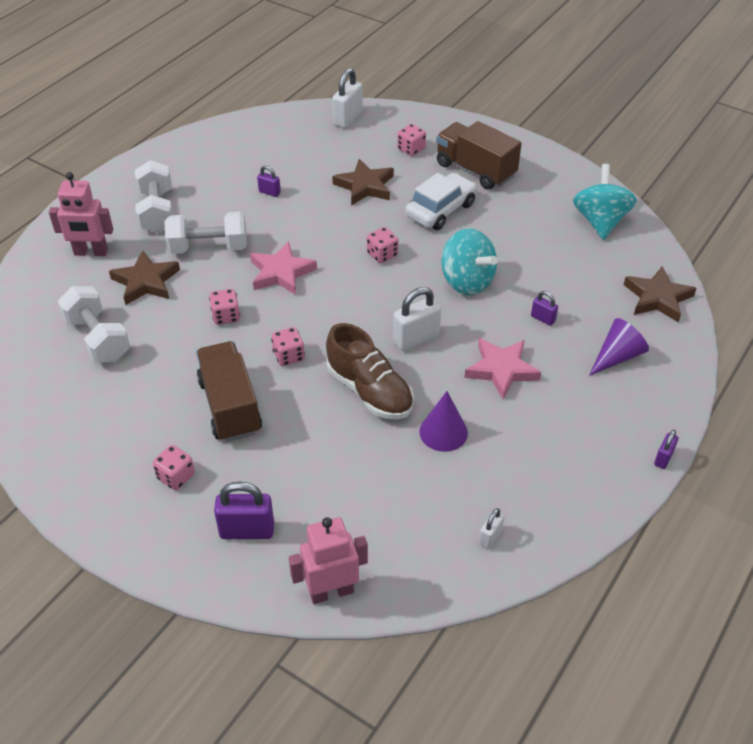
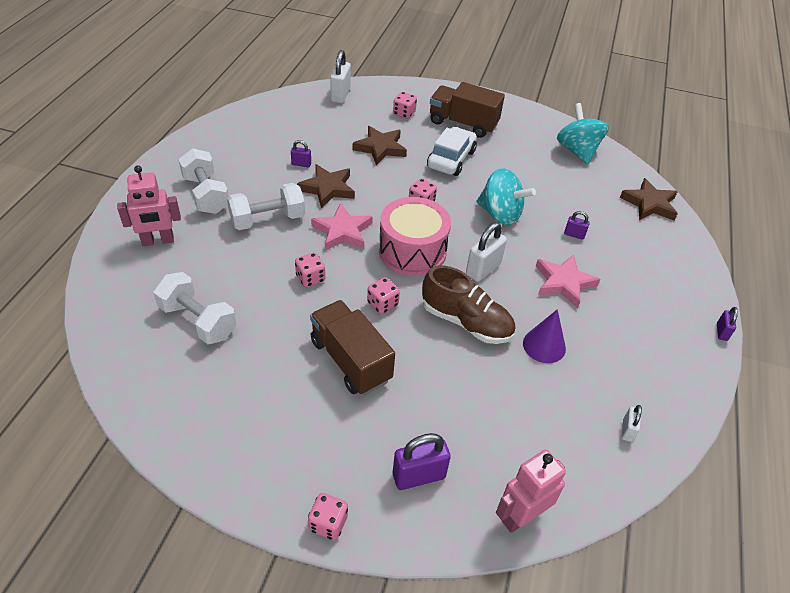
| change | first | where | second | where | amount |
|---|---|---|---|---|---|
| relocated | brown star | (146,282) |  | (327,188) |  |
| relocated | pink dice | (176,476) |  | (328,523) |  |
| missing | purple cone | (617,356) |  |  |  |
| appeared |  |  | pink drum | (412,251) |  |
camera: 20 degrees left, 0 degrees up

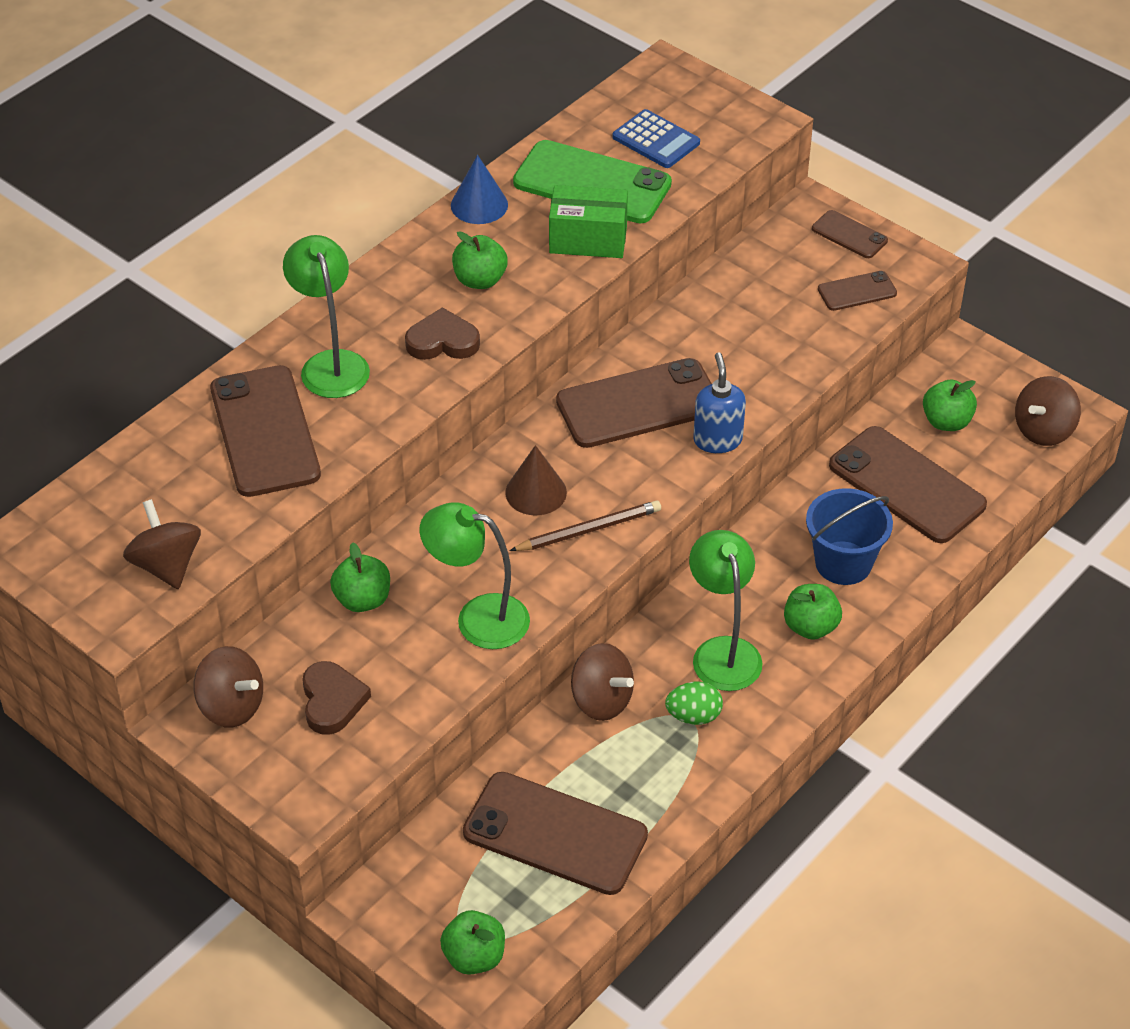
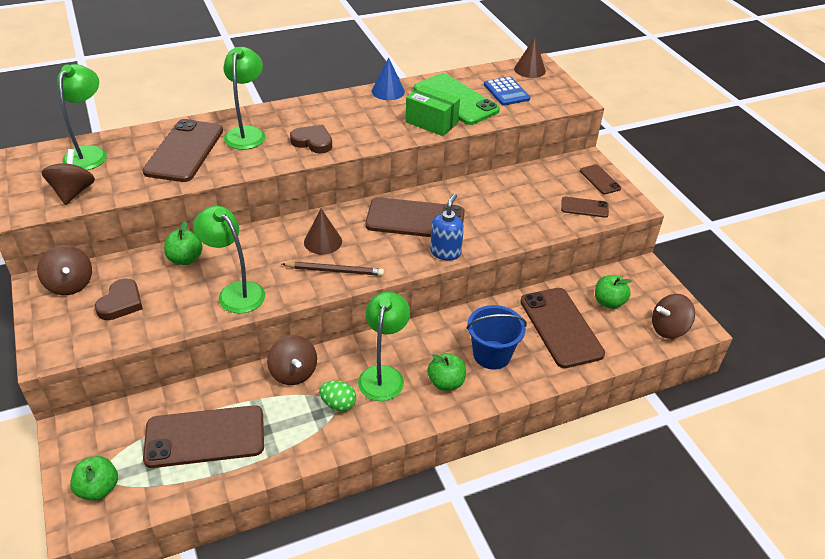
| change | first | where | second | where | amount |
|---|---|---|---|---|---|
| missing | green apple | (480,280) |  |  |  |
| spun | brown phone | (555,834) |  | (205,437) | 60 degrees counterclockwise |
| appeared |  |  | green lamp | (89,153) |  |
| appeared |  |  | brown cone | (529,70) |  |
camera: 25 degrees right, 5 degrees down

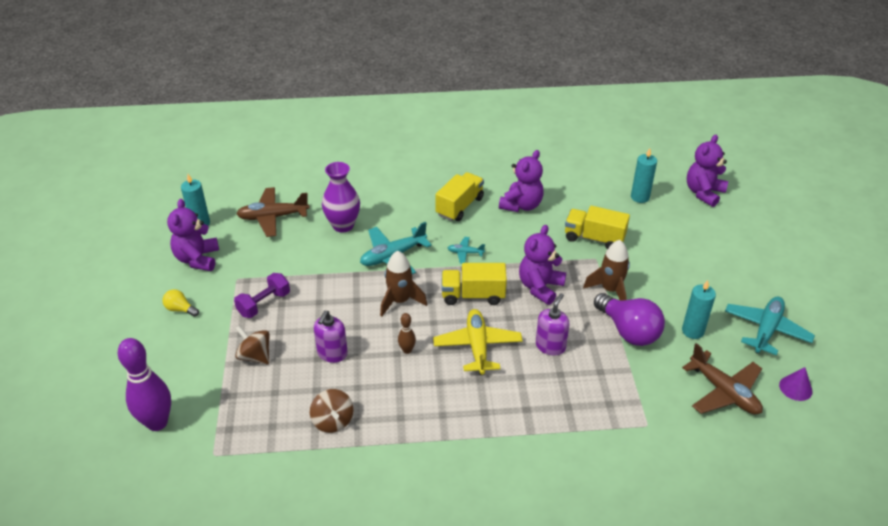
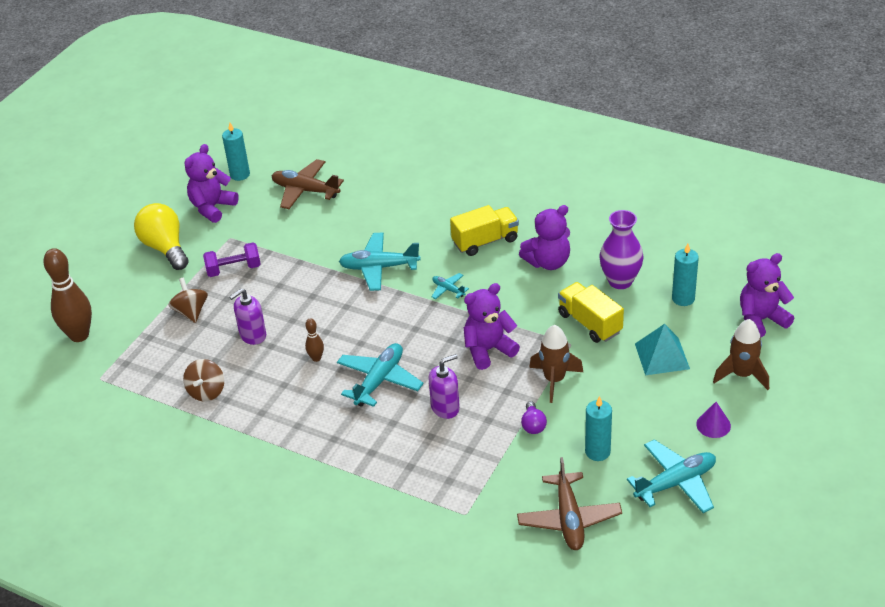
| change | first | where | second | where | amount |
|---|---|---|---|---|---|
| colour | purple bowling pin | (157,422) | brown bowling pin | (79,335) |  |
| size | yellow light bulb | (180,309) |  | (165,248) | x2.06 |
| relocated | purple vase | (343,225) |  | (620,281) |  |
| relocated | brown rocket | (400,301) |  | (742,375) |  |
| colour | yellow plane | (477,347) | turquoise plane | (379,380) |  |
| missing | yellow truck | (473,295) |  |  |  |
| size | purple light bulb | (628,331) |  | (533,425) | x0.48 |
| relocated | purple cone | (795,388) |  | (713,425) |  |
| appeared |  |  | turquoise pyramid | (662,356) |  |
camera: 35 degrees right, 0 degrees up

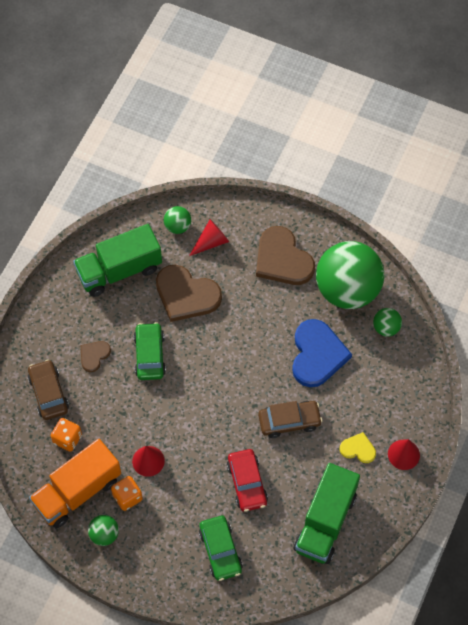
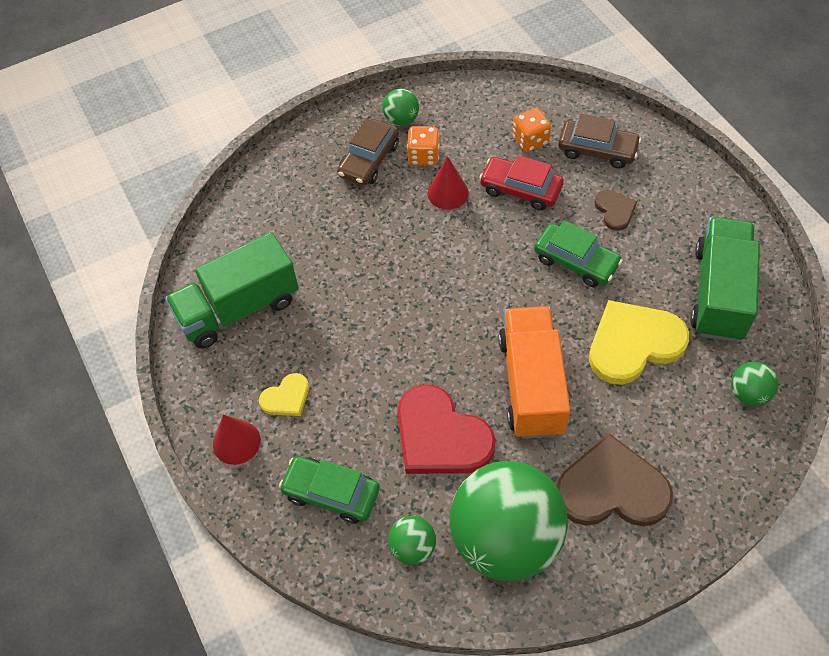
| change | first | where | second | where | amount |
|---|---|---|---|---|---|
| relocated | orange truck | (77,492) |  | (531,384) |  |
| colour | brown heart | (186,295) | yellow heart | (633,343) |  |
| missing | red cone | (211,242) |  |  |  |
| relocated | green car | (220,551) |  | (331,493) |  |
| relocated | red car | (247,483) |  | (520,189) |  |
| relocated | brown car | (289,421) |  | (369,160) |  |
| colour | blue heart | (317,355) | red heart | (440,436) |  |
| spun | green truck | (325,522) |  | (238,308) | 90 degrees counterclockwise |
camera: 130 degrees right, 5 degrees down

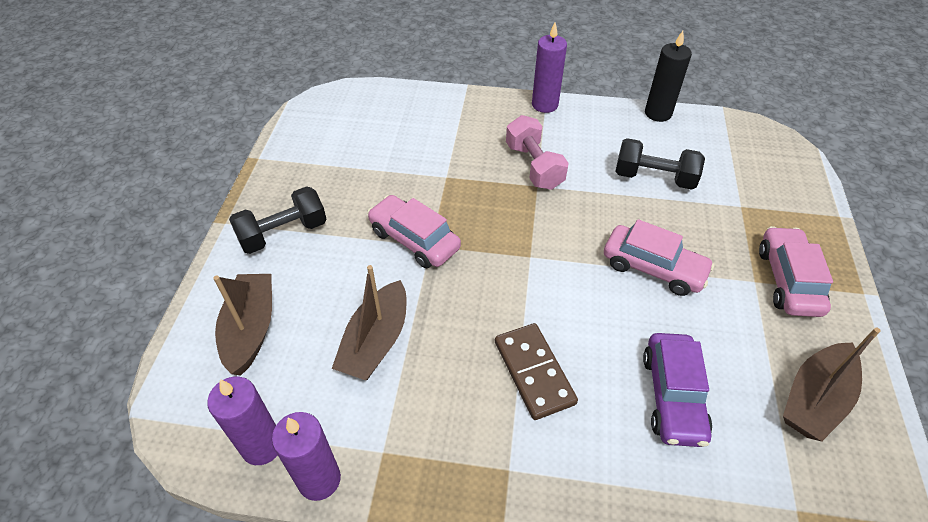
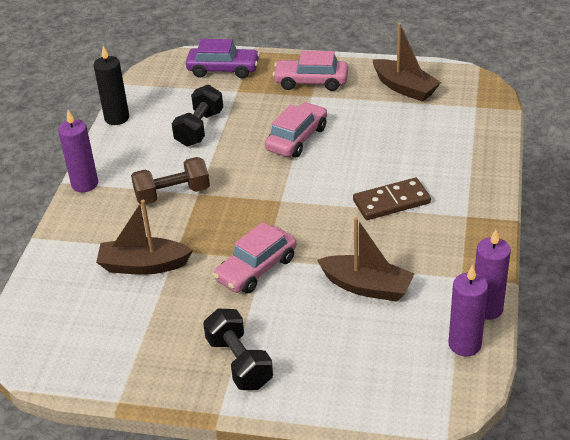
| change | first | where | second | where | amount |
|---|---|---|---|---|---|
| relocated | brown boat | (251,329) |  | (143,265) |  |
| colour | pink dumbbell | (534,166) | brown dumbbell | (172,194) |  |
| relocated | purple car | (673,396) |  | (223,69) |  |
camera: 85 degrees left, 10 degrees down

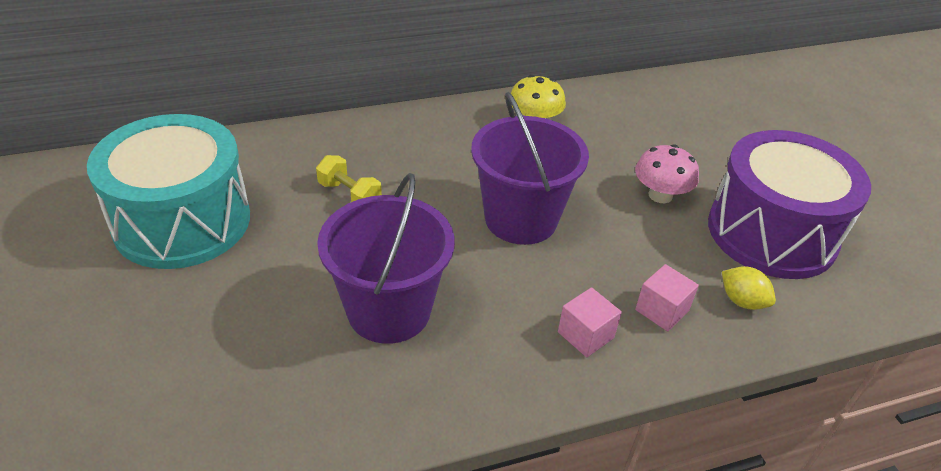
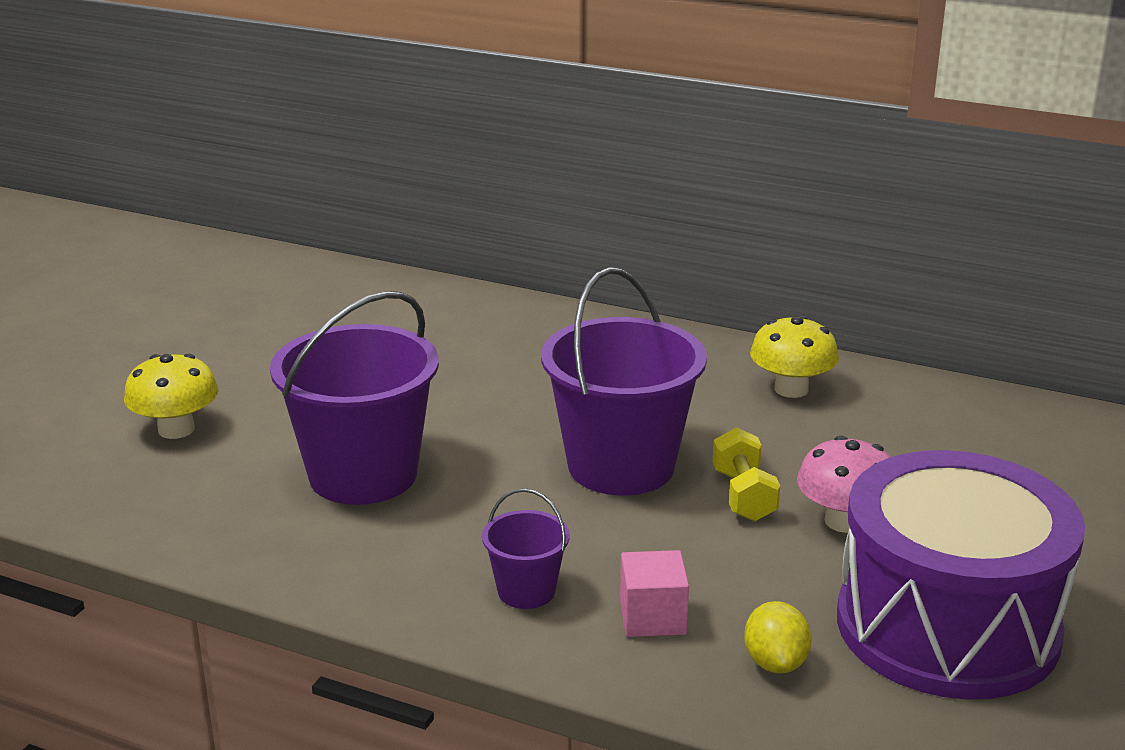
| change | first | where | second | where | amount |
|---|---|---|---|---|---|
| missing | turquoise drum | (182,221) |  |  |  |
| relocated | yellow dumbbell | (349,195) |  | (743,495) |  |
| exchanged | pink cube | (585,335) | purple bucket | (526,591) |  |
| appeared |  |  | yellow mushroom | (176,429) |  |
camera: 45 degrees right, 15 degrees down

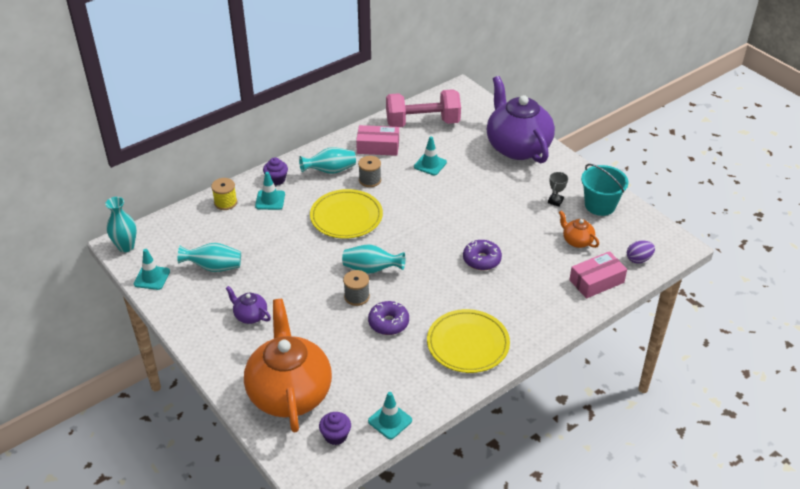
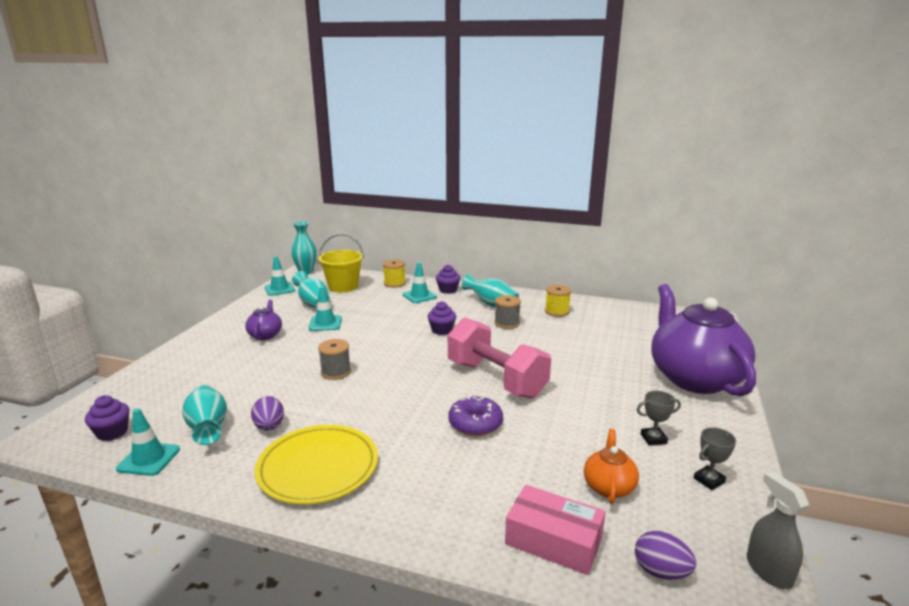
| change | first | where | second | where | amount |
|---|---|---|---|---|---|
| missing | orange teapot | (289,393) |  |  |  |
| exchanged | yellow plate | (346,217) | purple cupcake | (442,330) |  |
| relocated | turquoise vase | (371,269) |  | (208,428) |  |
| exchanged | pink box | (378,147) | yellow spool | (557,311) |  |
| missing | purple donut | (388,323) |  |  |  |
| relocated | pink dumbbell | (422,123) |  | (496,379) |  |
| relocated | turquoise traffic cone | (430,164) |  | (325,323) |  |
| spun | purple teapot | (517,147) |  | (694,378) | 45 degrees counterclockwise |
| exchanged | turquoise bucket | (600,205) | grey trophy | (709,480) |  |
| appeared |  |  | purple egg | (269,427) |  |
| appeared |  |  | yellow bucket | (343,286) |  |
| appeared |  |  | grey spray bottle | (768,571) |  |
camera: 55 degrees right, 20 degrees down

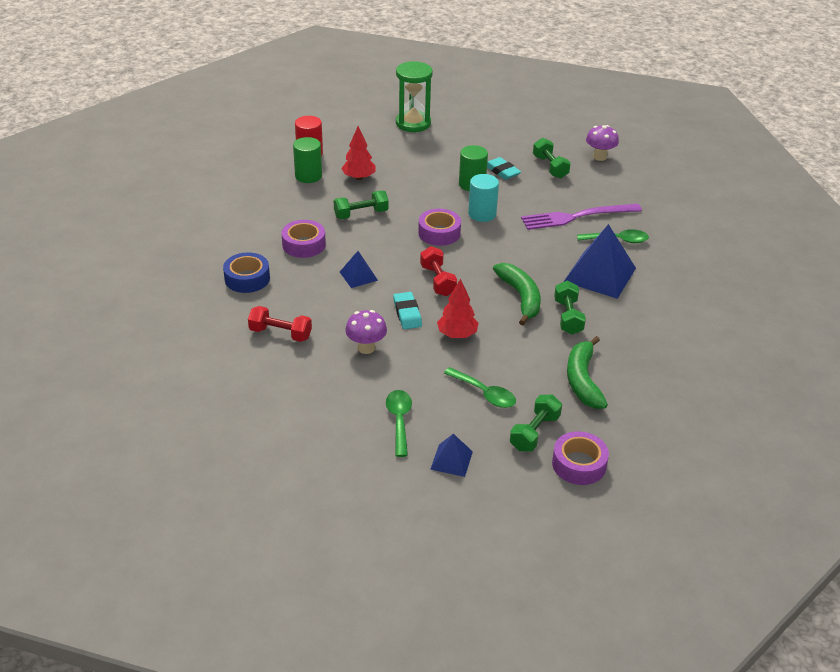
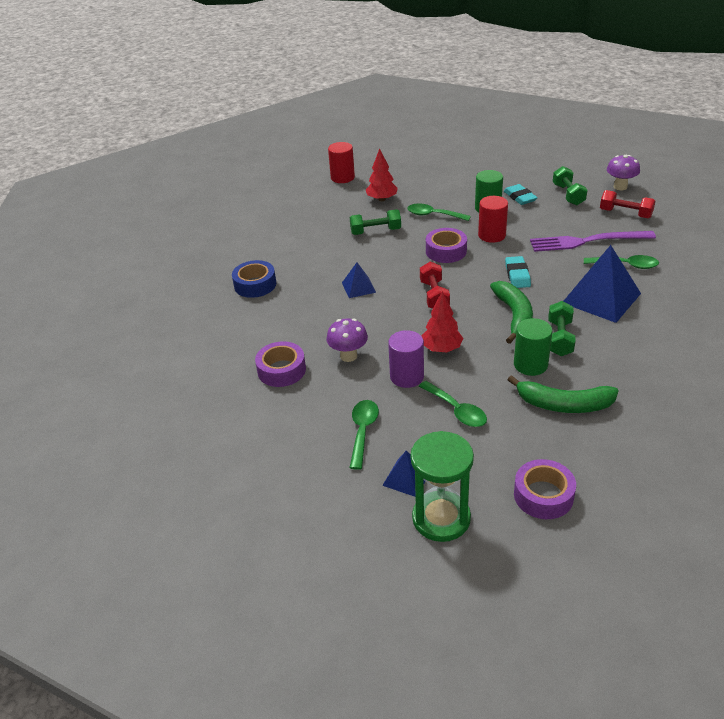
| change | first | where | second | where | amount |
|---|---|---|---|---|---|
| relocated | red dumbbell | (280,333) |  | (625,213) |  |
| relocated | purple tape | (304,244) |  | (281,370) |  |
| relocated | green cylinder | (308,176) |  | (530,365) |  |
| relocated | turquoise eraser | (407,313) |  | (517,275) |  |
| relocated | green hourglass | (413,123) |  | (441,518) |  |
| colour | turquoise cylinder | (482,214) | red cylinder | (492,235) |  |
| missing | green dumbbell | (534,432) |  |  |  |
| spun | green banana | (583,380) |  | (564,405) | 90 degrees counterclockwise |
| appeared |  |  | purple cylinder | (407,376) |  |
| appeared |  |  | green spoon | (433,215) |  |
camera: 15 degrees right, 0 degrees up

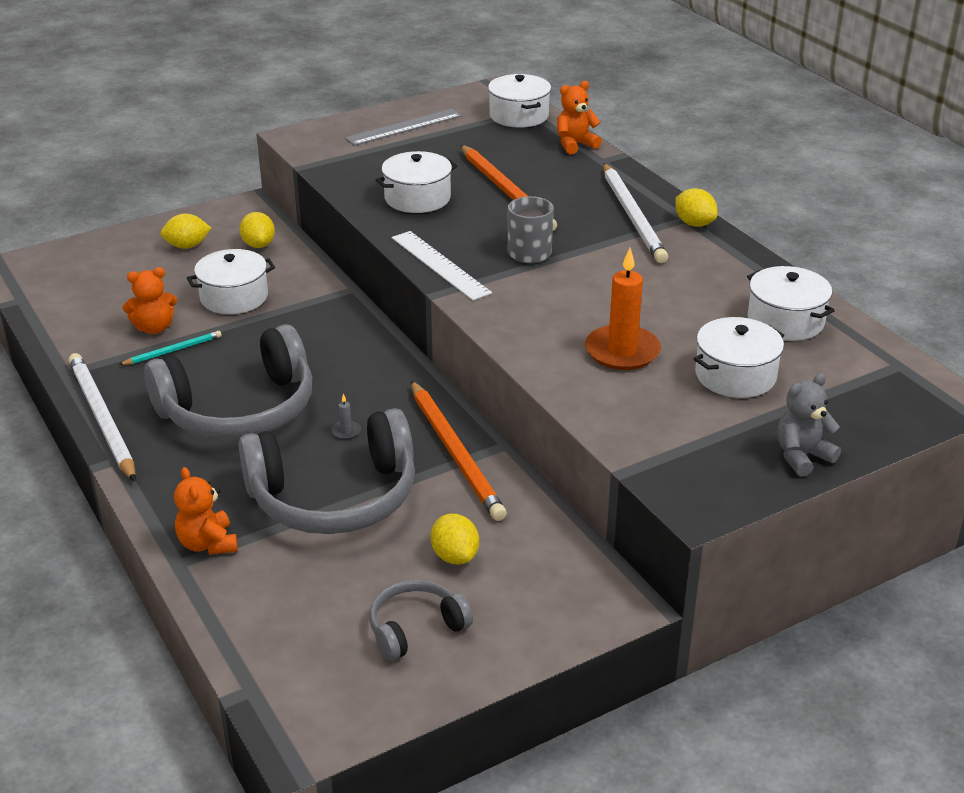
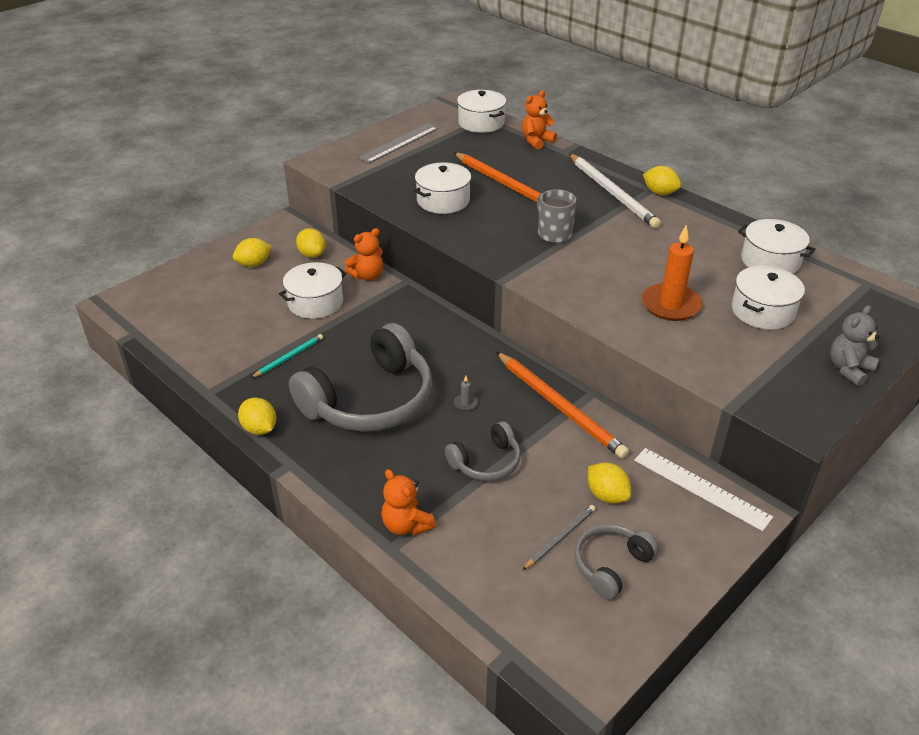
| change | first | where | second | where | amount |
|---|---|---|---|---|---|
| exchanged | white pencil | (102,418) | yellow lemon | (259,429) |  |
| relocated | orange teddy bear | (154,328) |  | (367,276) |  |
| size | grey headphones | (334,496) |  | (486,462) | x0.50 |
| relocated | white ruler | (440,265) |  | (701,488) |  |
| appeared |  |  | grey pencil | (560,538) |  |
camera: 15 degrees left, 5 degrees up

